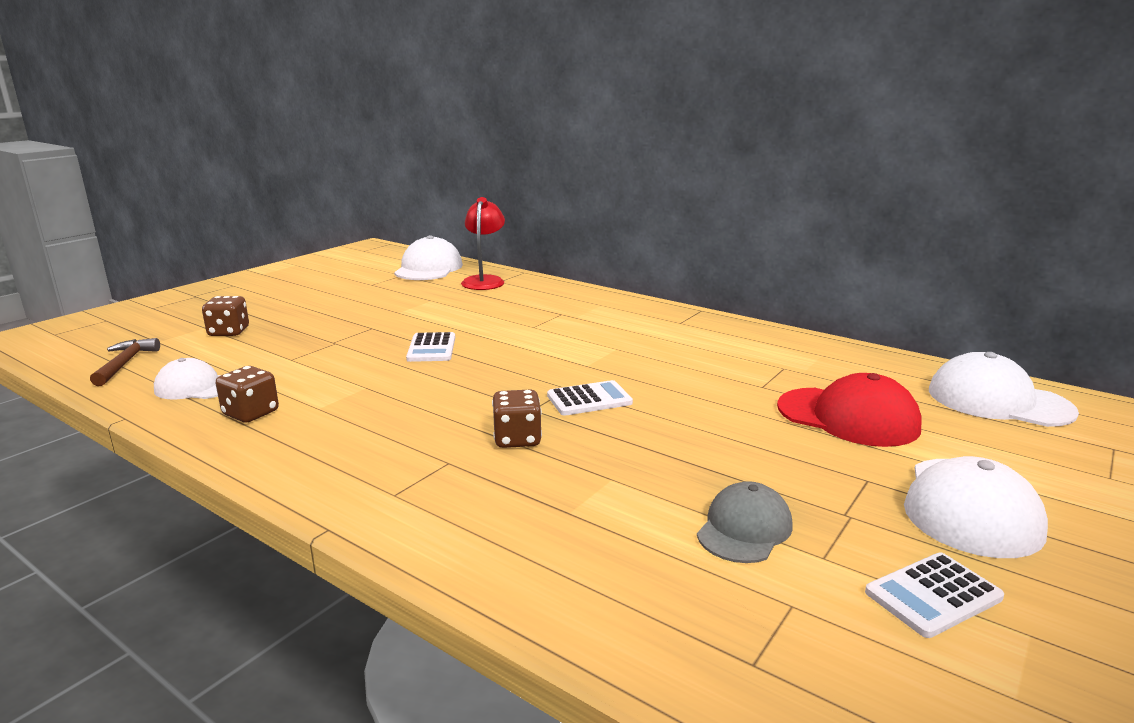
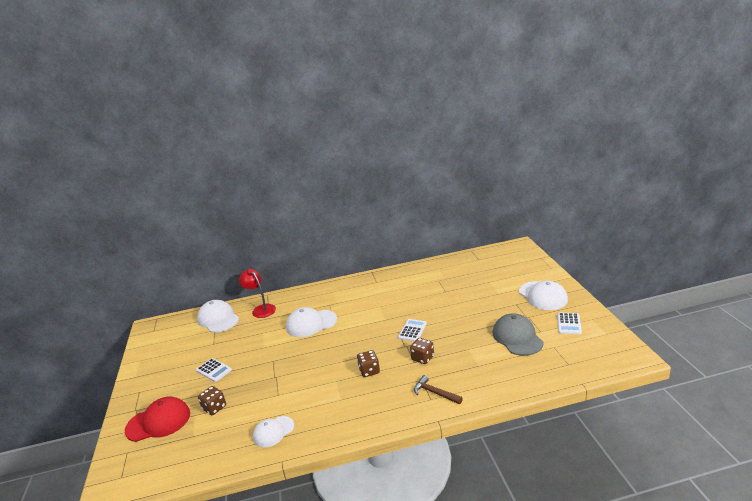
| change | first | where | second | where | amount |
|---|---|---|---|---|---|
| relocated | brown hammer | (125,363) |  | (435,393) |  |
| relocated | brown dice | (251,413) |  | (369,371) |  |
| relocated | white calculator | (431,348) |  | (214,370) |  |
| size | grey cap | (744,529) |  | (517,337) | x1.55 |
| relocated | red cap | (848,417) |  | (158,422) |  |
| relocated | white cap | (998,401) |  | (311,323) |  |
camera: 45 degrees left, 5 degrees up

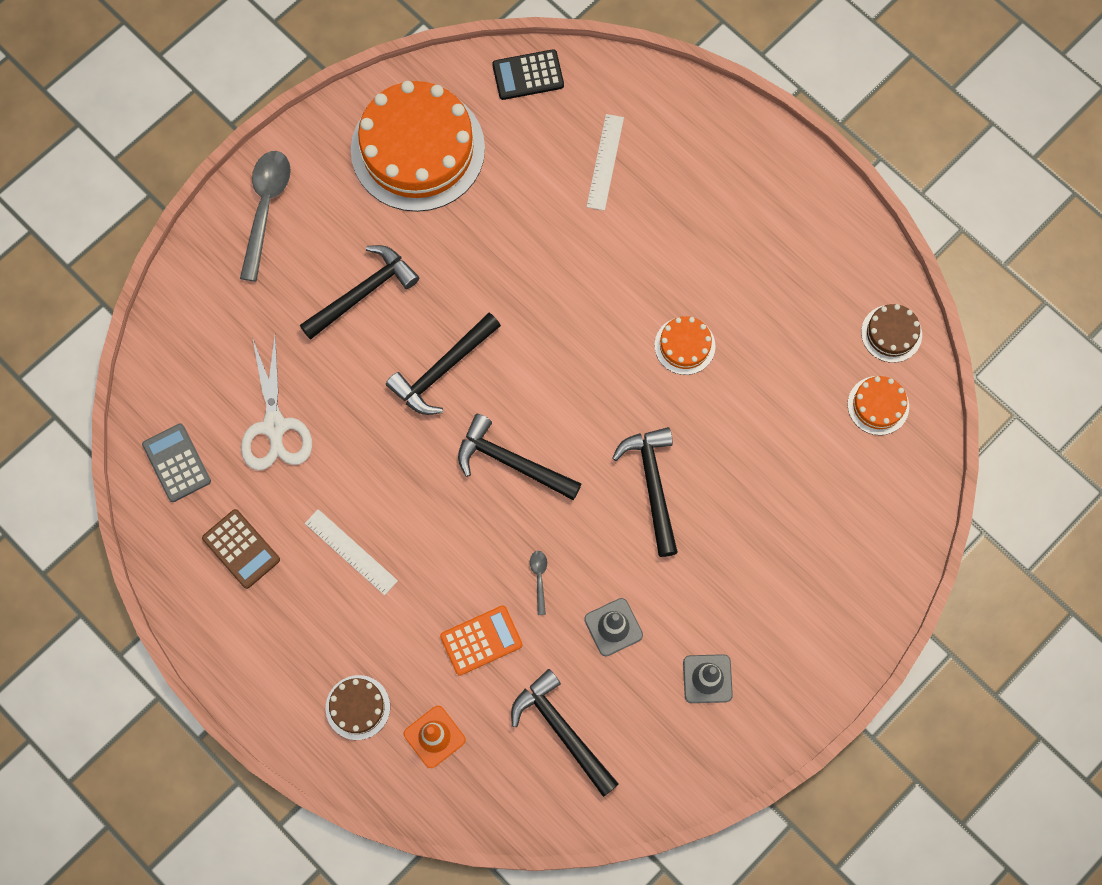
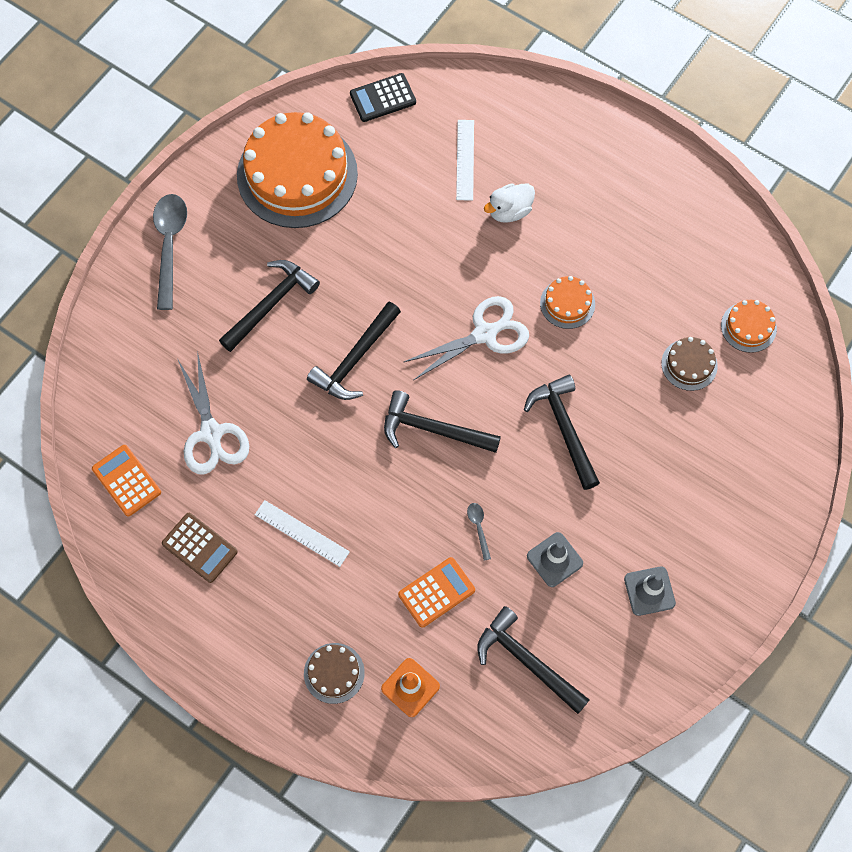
| change | first | where | second | where | amount |
|---|---|---|---|---|---|
| colour | grey calculator | (176,463) | orange calculator | (126,481) |  |
| relocated | brown cake | (891,333) |  | (689,364) |  |
| appeared |  |  | white scissors | (485,333) |  |
| appeared |  |  | white duck | (509,211) |  |
camera: 10 degrees left, 5 degrees down

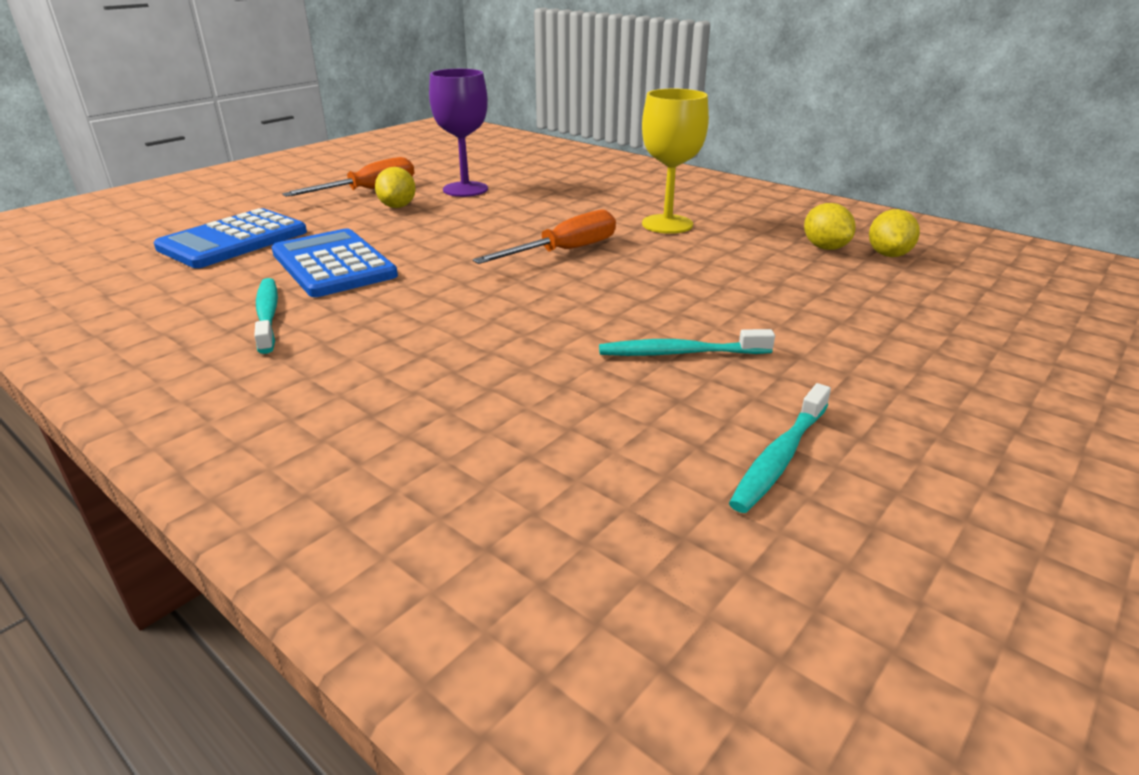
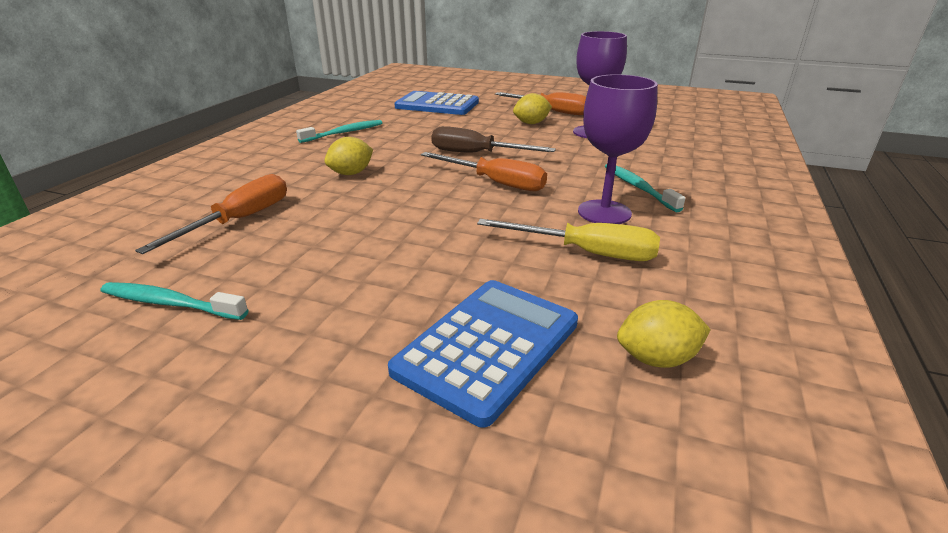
| change | first | where | second | where | amount |
|---|---|---|---|---|---|
| relocated | blue calculator | (333,264) |  | (488,347) |  |
| relocated | turquoise toothbrush | (681,353) |  | (638,188) |  |
| colour | yellow goblet | (667,224) | purple goblet | (604,212) |  |
| relocated | yellow lemon | (825,247) |  | (351,173) |  |
| appeared |  |  | orange screwdriver | (239,220) |  |
| appeared |  |  | brown screwdriver | (477,154) |  |
| appeared |  |  | yellow screwdriver | (586,253) |  |
camera: 70 degrees right, 0 degrees up

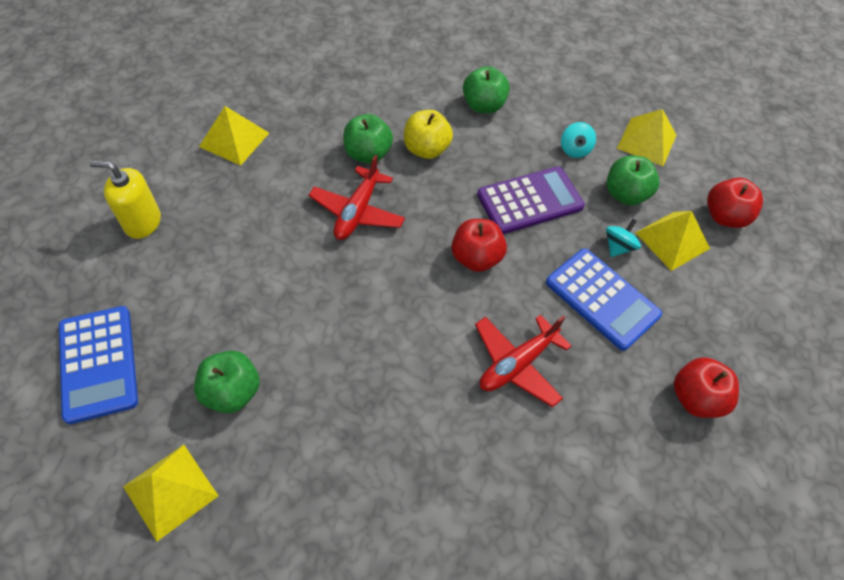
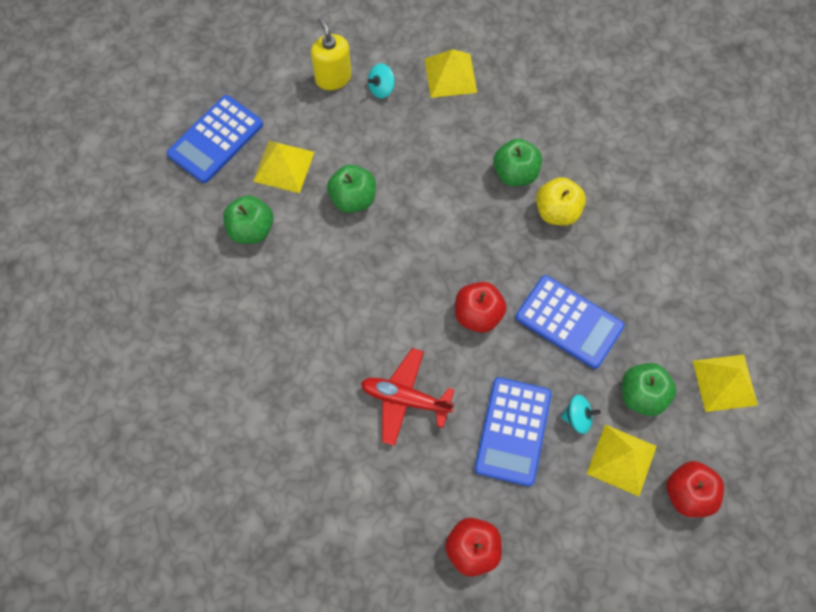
| change | first | where | second | where | amount |
|---|---|---|---|---|---|
| relocated | yellow pyramid | (171,491) |  | (284,166) |  |
| missing | red plane | (357,211) |  |  |  |
| relocated | green apple | (483,105) |  | (353,199) |  |
| colour | purple calculator | (530,201) | blue calculator | (569,322) |  |
| relocated | turquoise spinning top | (574,149) |  | (381,88) |  |
camera: 60 degrees right, 10 degrees up

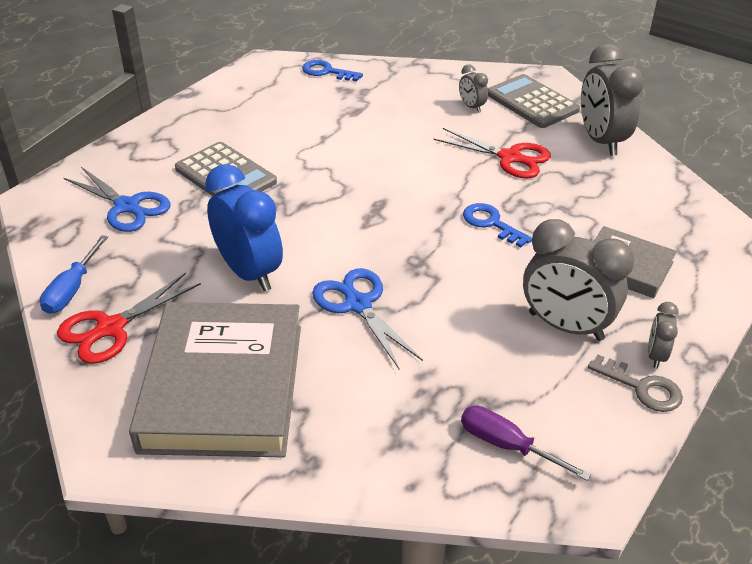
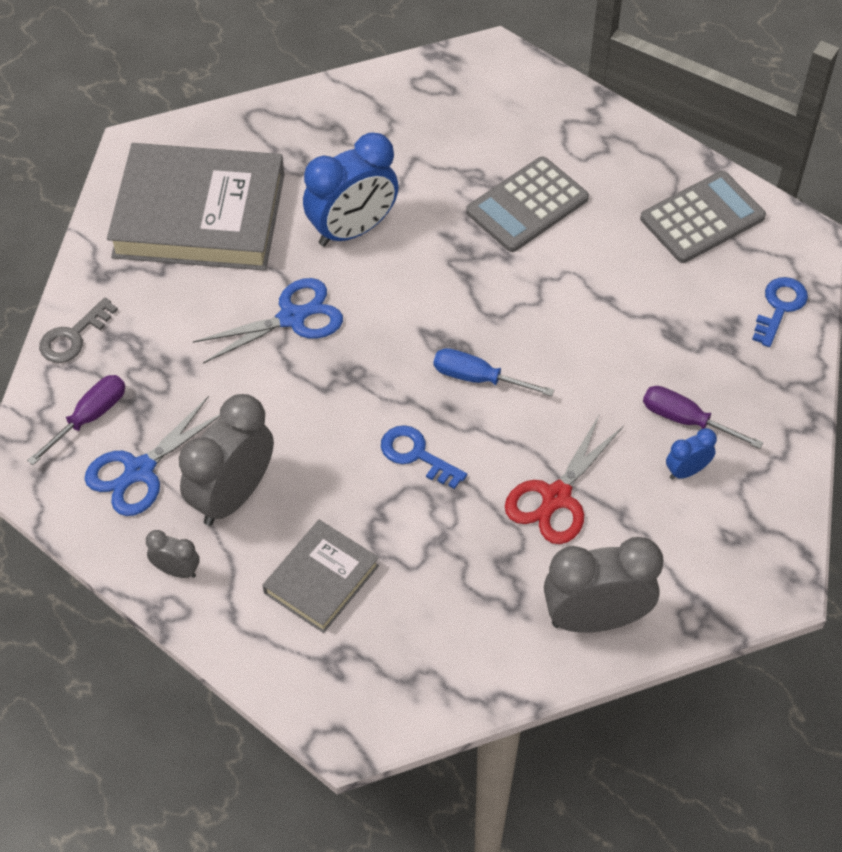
| change | first | where | second | where | amount |
|---|---|---|---|---|---|
| relocated | blue screwdriver | (71,290) |  | (477,378) |  |
| missing | red scissors | (111,328) |  |  |  |
| relocated | blue scissors | (127,206) |  | (140,470) |  |
| colour | grey clock | (471,107) | blue clock | (686,471) |  |
| spun | blue key | (491,223) |  | (416,454) | 105 degrees counterclockwise |
| relocated | grey calculator | (532,102) |  | (702,218) |  |
| relocated | grey key | (642,388) |  | (73,337) |  |
| appeared |  |  | purple screwdriver | (685,420) |  |
camera: 95 degrees right, 15 degrees up

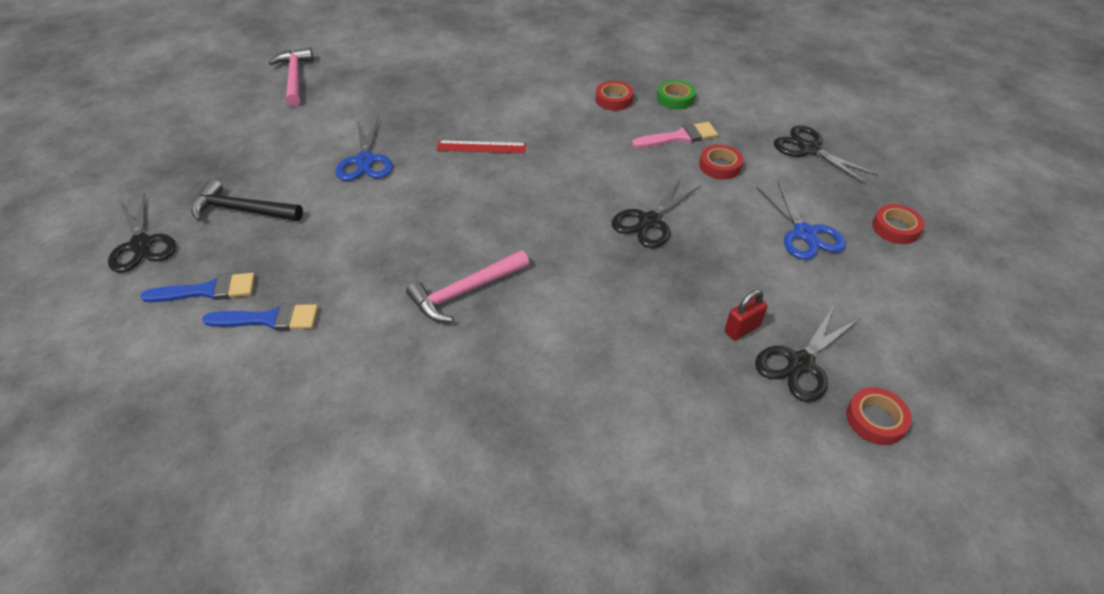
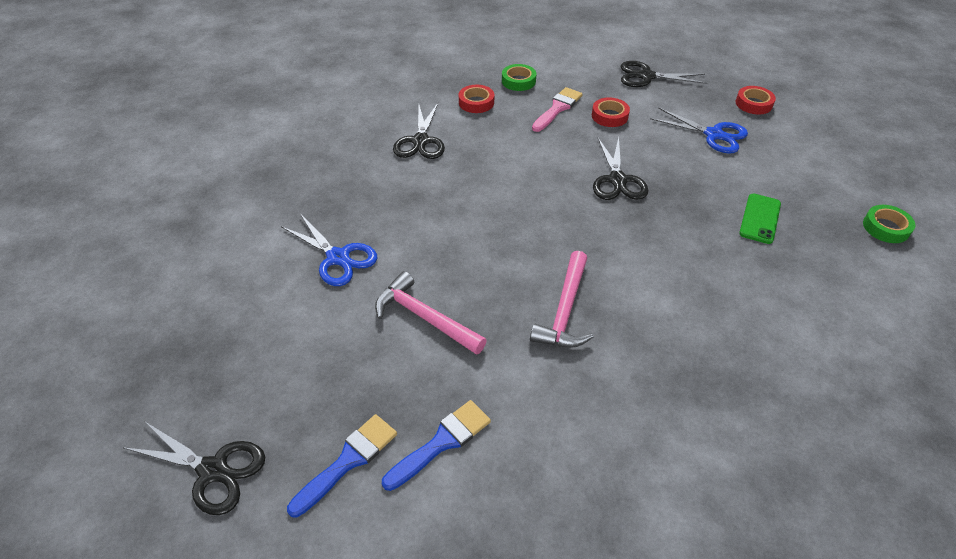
| change | first | where | second | where | amount |
|---|---|---|---|---|---|
| missing | black hammer | (242,210) |  |  |  |
| relocated | pink hammer | (295,78) |  | (425,317) |  |
| missing | red ruler | (481,147) |  |  |  |
| exchanged | red padlock | (742,329) | green phone | (760,219) |  |
| relocated | black scissors | (800,364) |  | (421,141) |  |
| colour | red tape | (875,419) | green tape | (886,227) |  |
camera: 40 degrees left, 0 degrees up

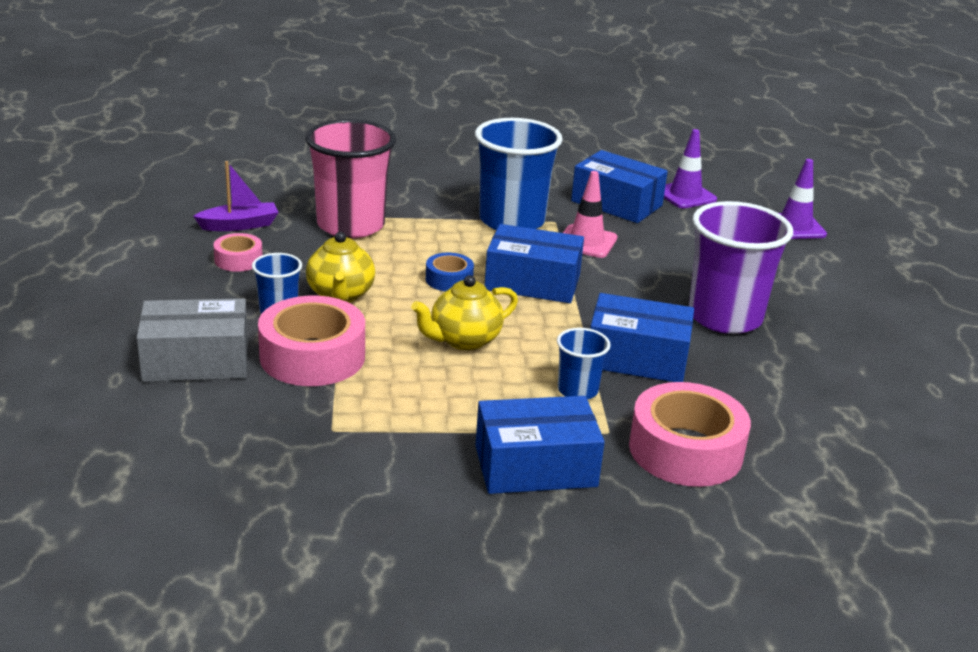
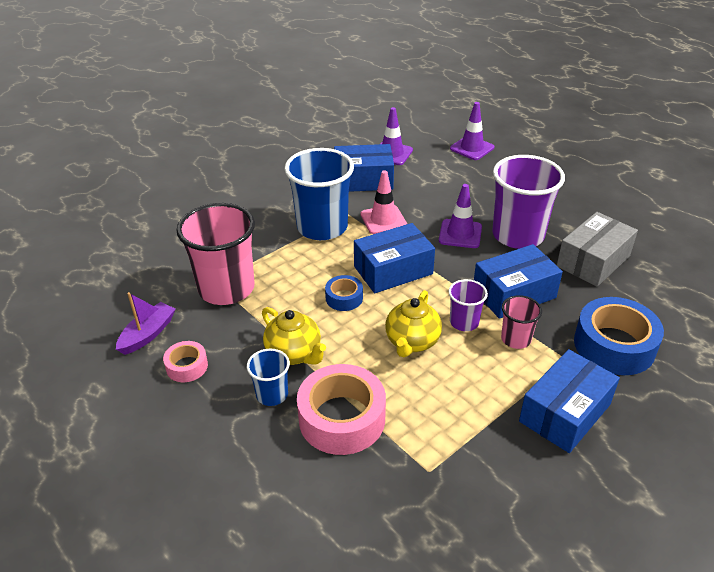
| change | first | where | second | where | amount |
|---|---|---|---|---|---|
| relocated | grey box | (196,361) |  | (593,261) |  |
| colour | blue cup | (577,390) | pink cup | (516,339) |  |
| colour | pink tape | (685,450) | blue tape | (614,345) |  |
| appeared |  |  | purple traffic cone | (460,234) |  |
| appeared |  |  | purple cup | (464,322) |  |
camera: 35 degrees left, 10 degrees up

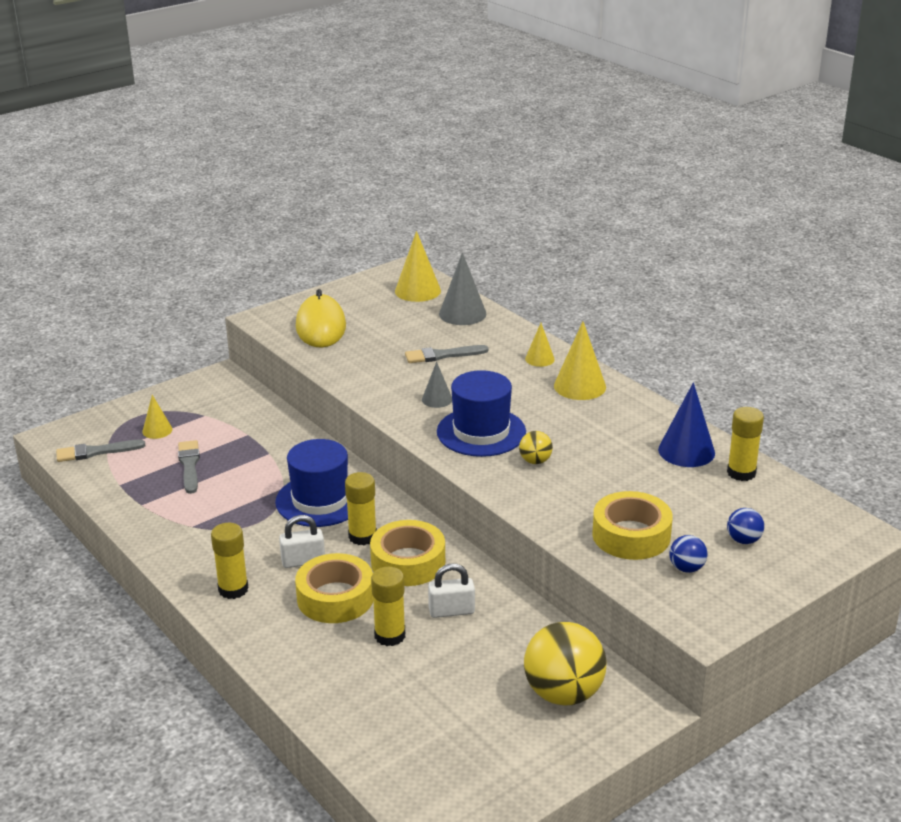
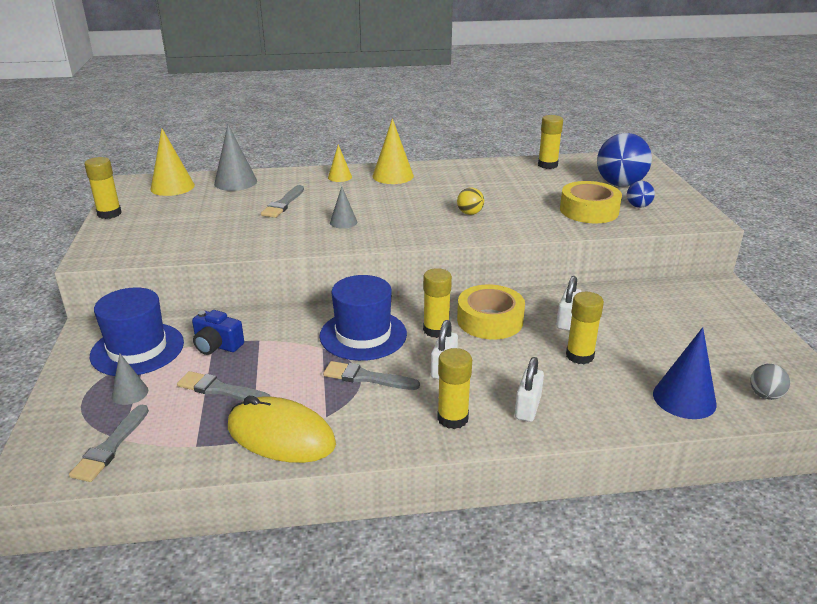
| change | first | where | second | where | amount |
|---|---|---|---|---|---|
| colour | yellow cone | (157,430) | grey cone | (130,393) |  |
| missing | yellow tape | (335,598) |  |  |  |
| relocated | yellow mouse | (321,326) |  | (281,435) |  |
| relocated | blue hat | (481,432) |  | (137,349) |  |
| missing | yellow ball | (563,693) |  |  |  |
| relocated | blue cone | (686,451) |  | (684,399) |  |
| size | blue ball | (743,540) |  | (620,184) | x2.09 |
| appeared |  |  | yellow glue stick | (109,214) |  |
| appeared |  |  | blue camera | (217,345) |  |
| appeared |  |  | grey brush | (366,377) |  |
| appeared |  |  | white padlock | (527,408) |  |
| appeared |  |  | grey ball | (765,395) |  |
camera: 60 degrees left, 0 degrees up

